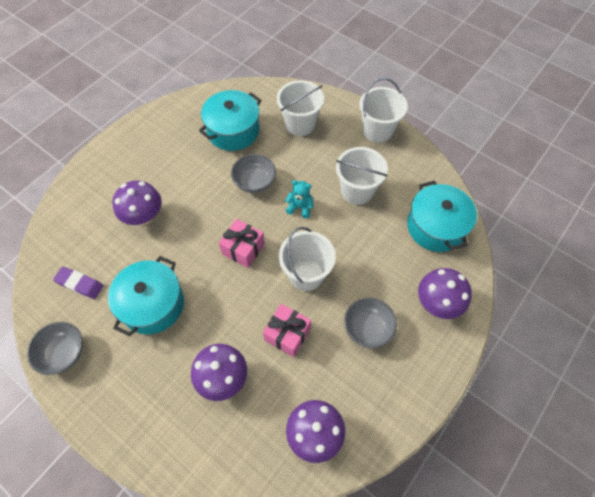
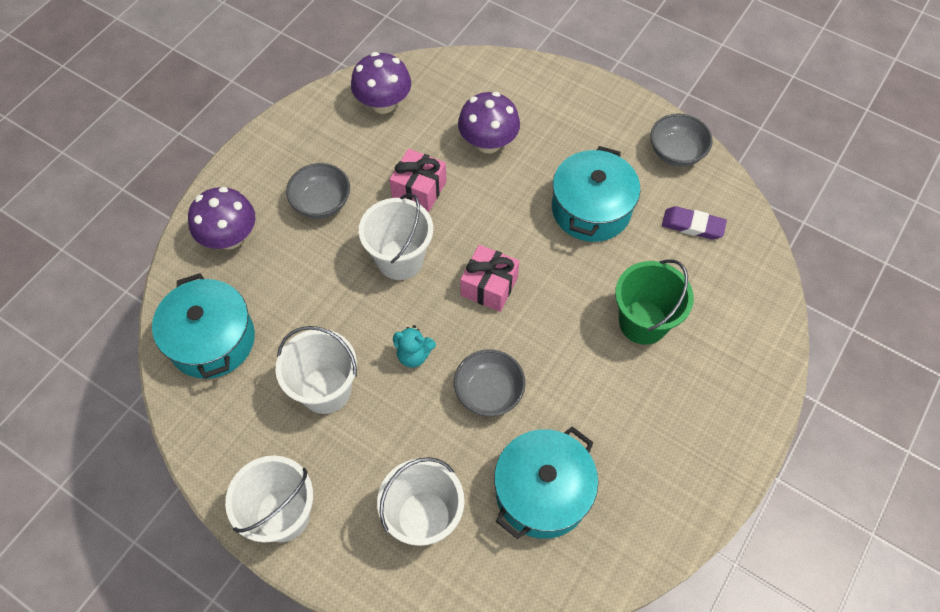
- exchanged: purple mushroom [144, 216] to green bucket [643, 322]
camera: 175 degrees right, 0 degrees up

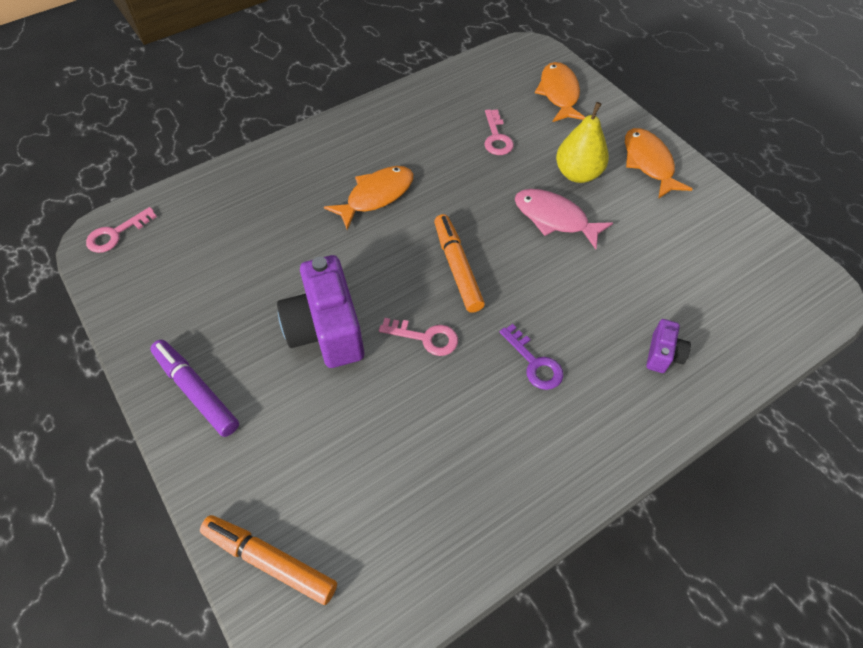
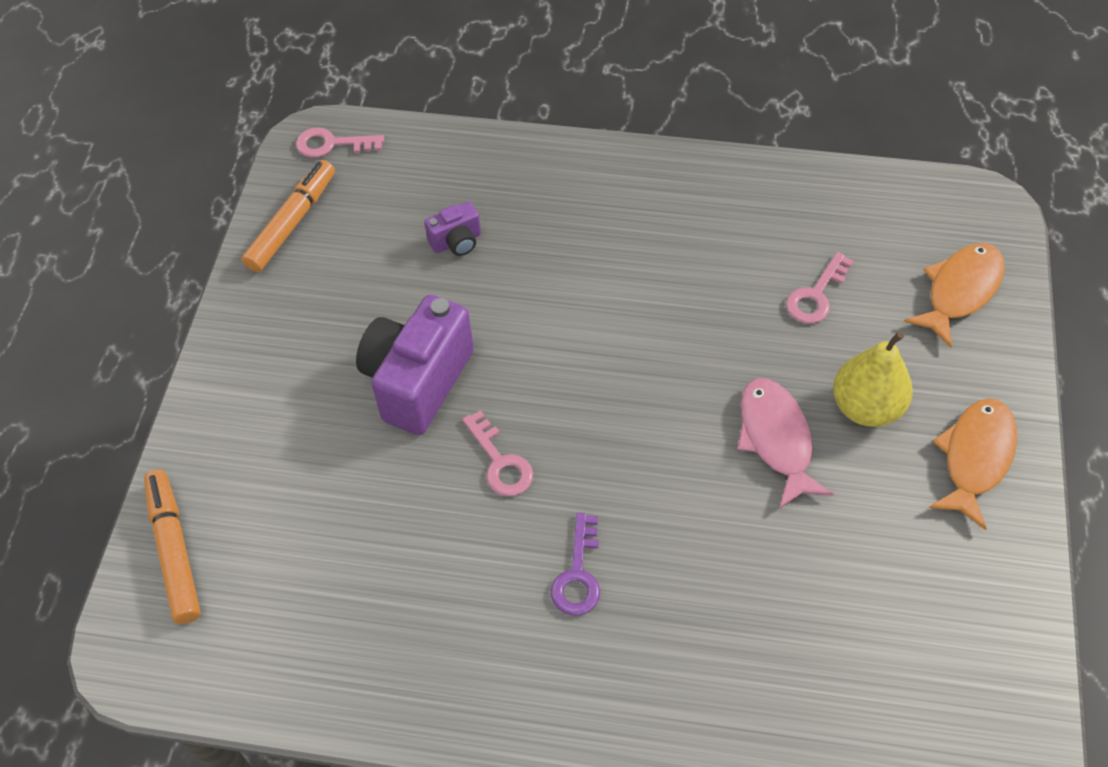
- missing: purple marker [196, 391]
- missing: orange fish [376, 196]
- relocated: orange marker [457, 267] to [292, 222]
- relocated: purple camera [663, 354] to [456, 242]
camera: 45 degrees right, 0 degrees up

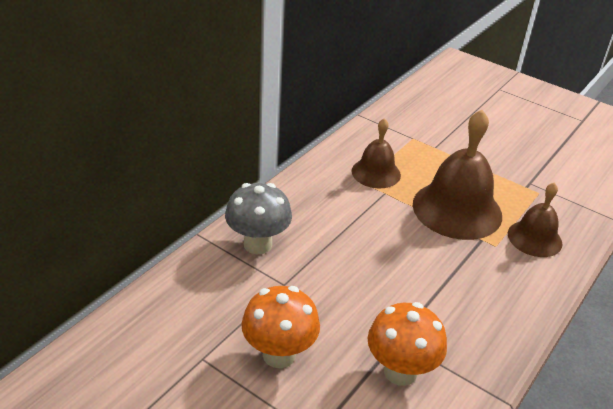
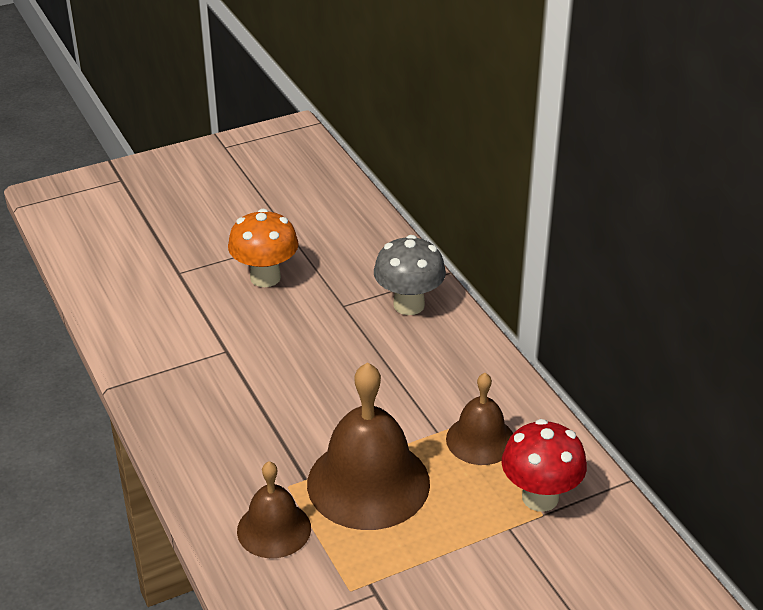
- missing: orange mushroom [400, 371]
- appeared: red mushroom [540, 497]
camera: 120 degrees right, 0 degrees up

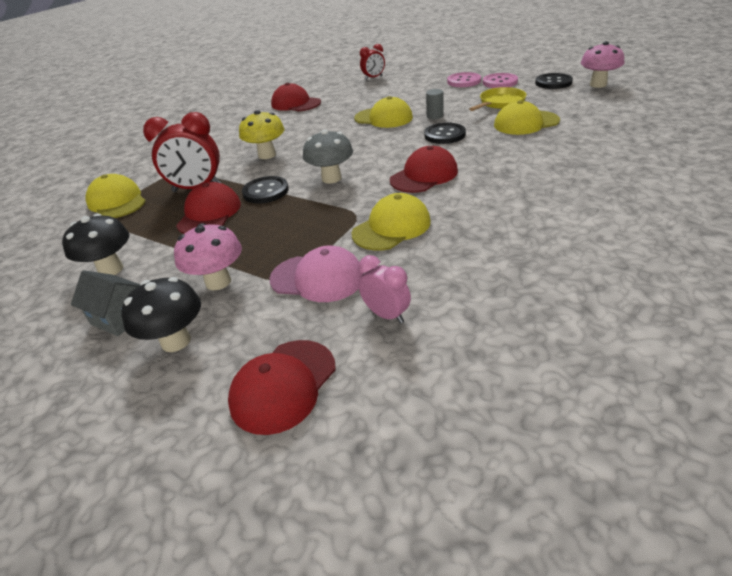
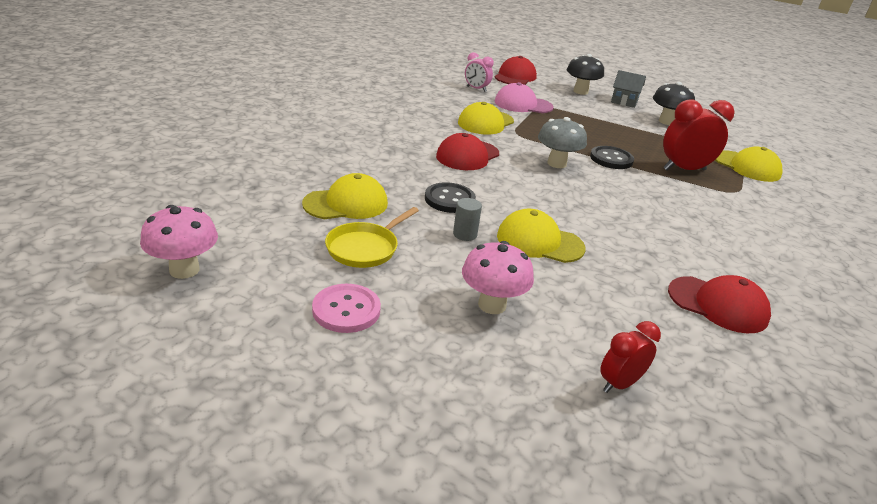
- relocated: pink mushroom [218, 282] to [492, 305]
- missing: red cap [209, 214]
- missing: yellow mushroom [267, 155]
- missing: pink button [464, 81]
- missing: black button [553, 82]
camera: 165 degrees right, 5 degrees down

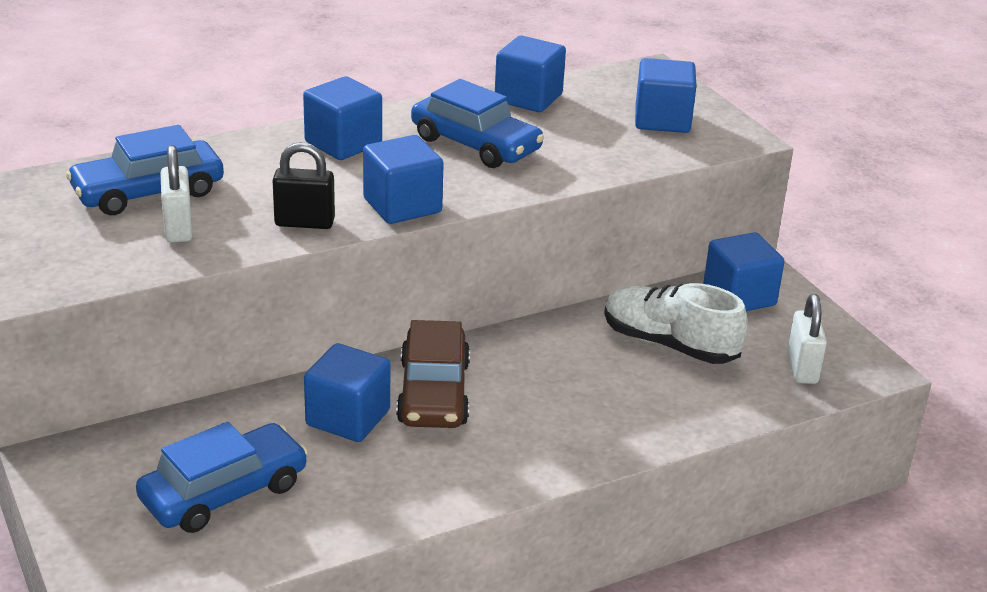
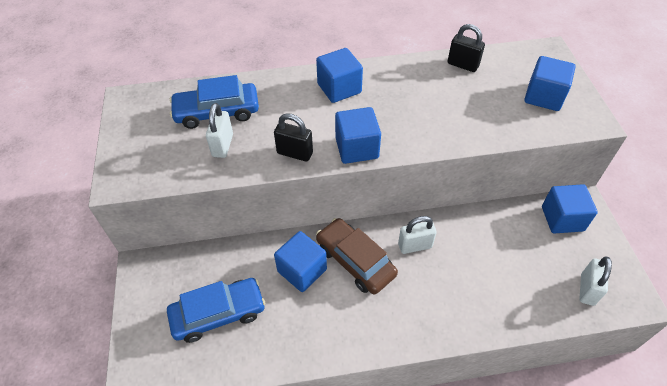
- spun: brown car [433, 393] = [355, 261] 120 degrees clockwise
- missing: blue car [475, 144]
- exchanged: blue cube [528, 98] to black padlock [462, 65]
- missing: white shoe [669, 344]
- appeared: white padlock [415, 246]
camera: 20 degrees right, 20 degrees up

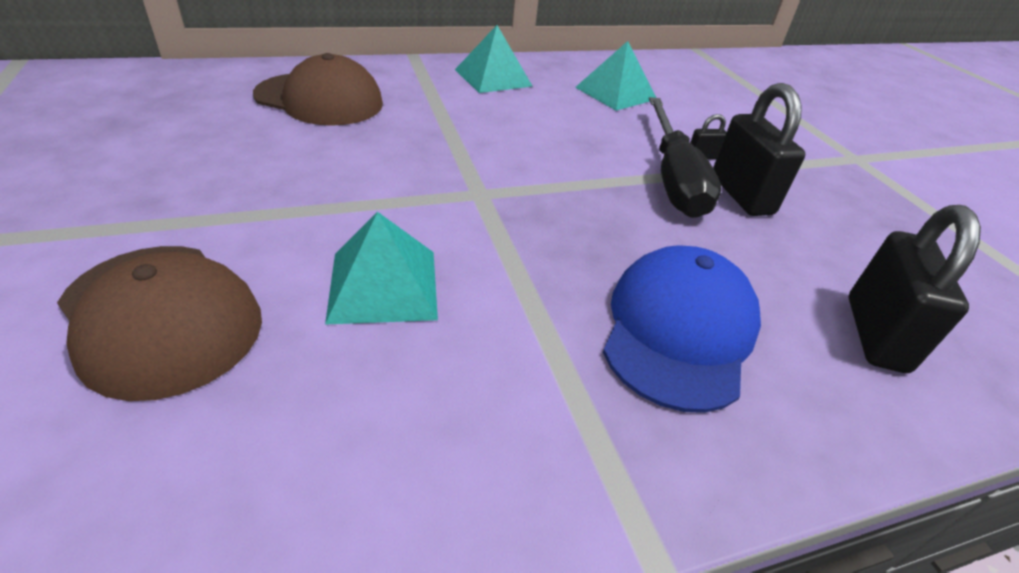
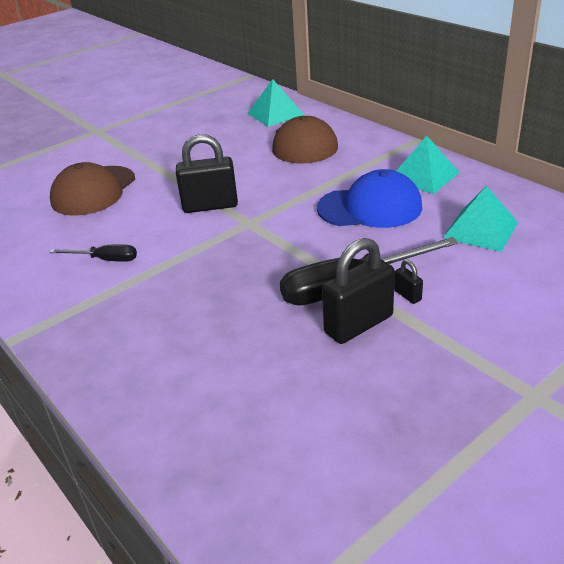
- relocated: turquoise pyramid [383, 285] to [275, 114]
- relocated: blue cap [678, 330] to [370, 207]
- relocated: black padlock [875, 334] to [210, 206]
- appeared: black screwdriver [105, 260]
camera: 75 degrees right, 5 degrees down

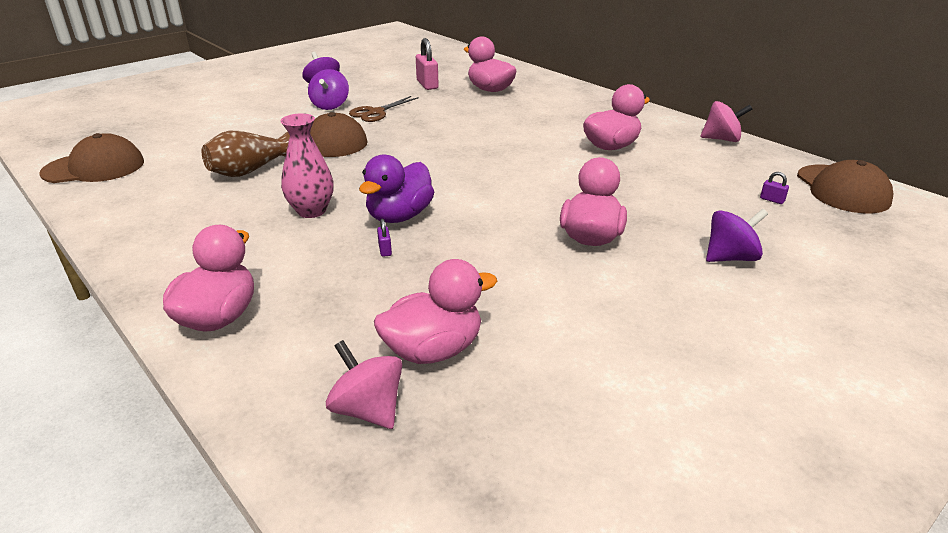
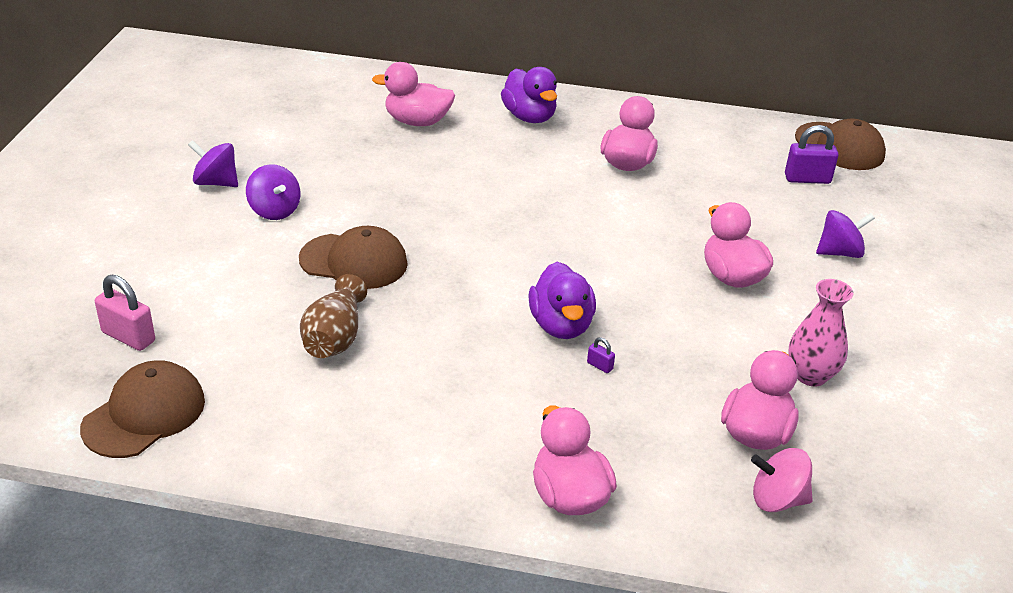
- relocated: pink vase [311, 211] to [811, 375]
- missing: brown scissors [376, 112]
- relocated: pink padlock [427, 85] to [128, 337]
- missing: pink spinning top [721, 139]
- spun: purple spinning top [730, 257] = [839, 252] 45 degrees clockwise
- size: purple padlock [772, 200] = [807, 179] x2.12
- appeared: purple duck [529, 117]
camera: 40 degrees left, 5 degrees up

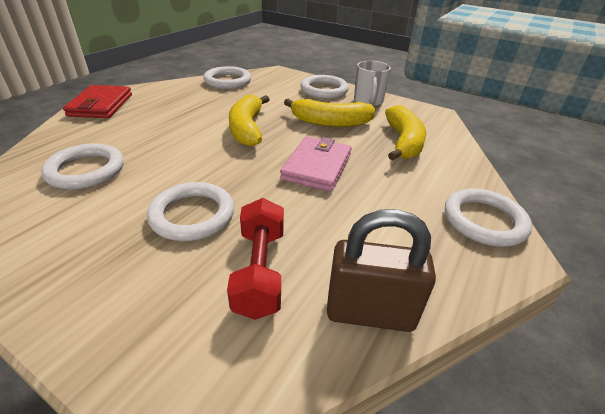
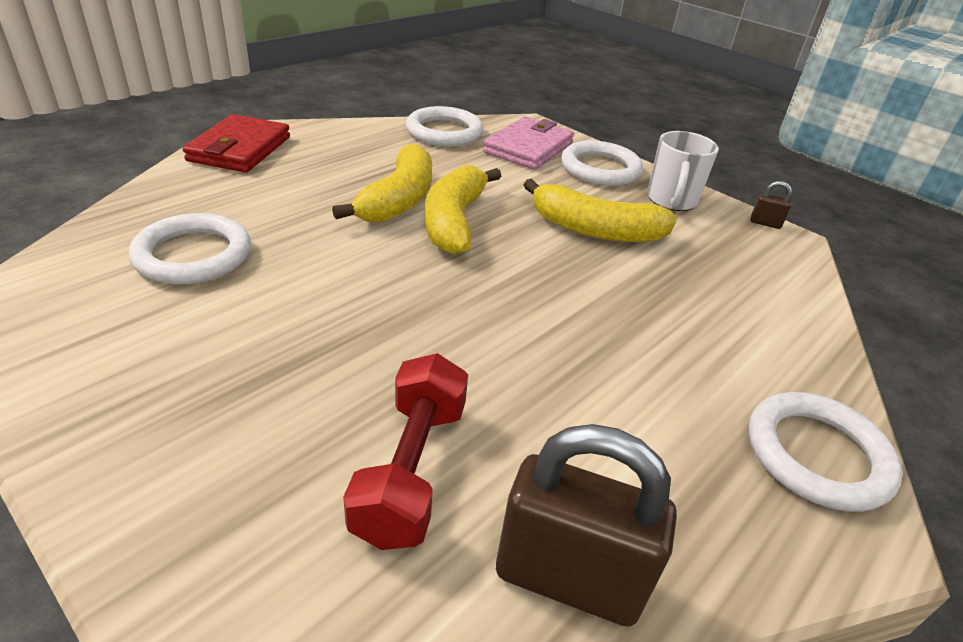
- missing: white ring [192, 215]
- relocated: pink wallet [317, 167] to [528, 148]
- relocated: yellow banana [403, 142] to [398, 200]
- appeared: brown padlock [765, 223]
camera: 10 degrees right, 0 degrees up

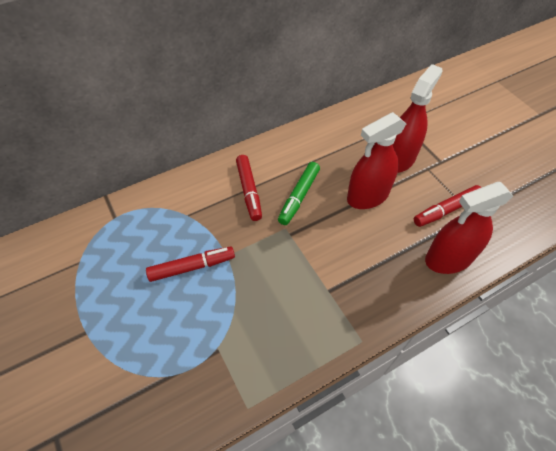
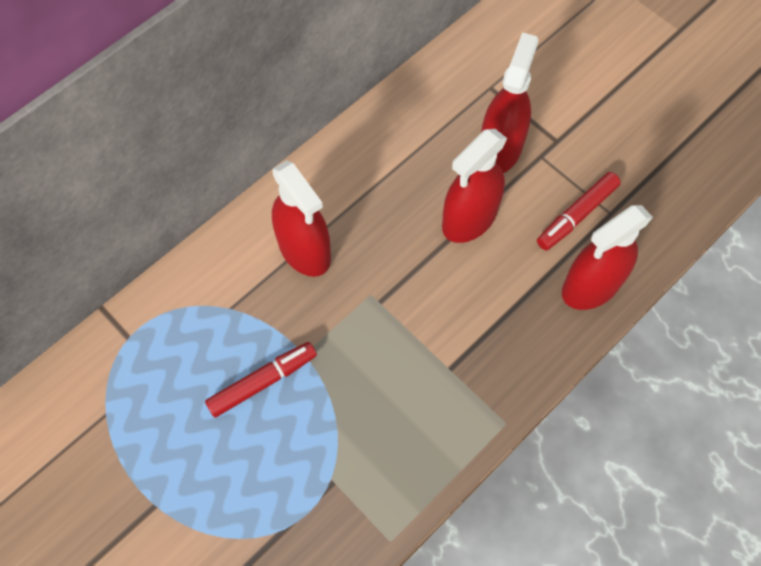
- exchanged: red marker [249, 191] to red spray bottle [304, 250]
- missing: green marker [299, 196]
camera: 15 degrees left, 10 degrees up

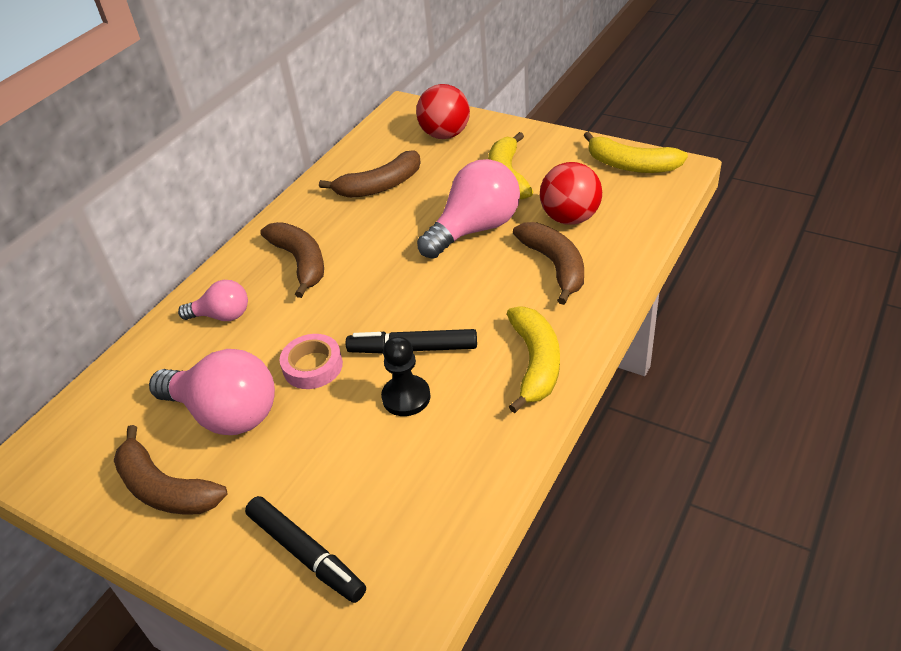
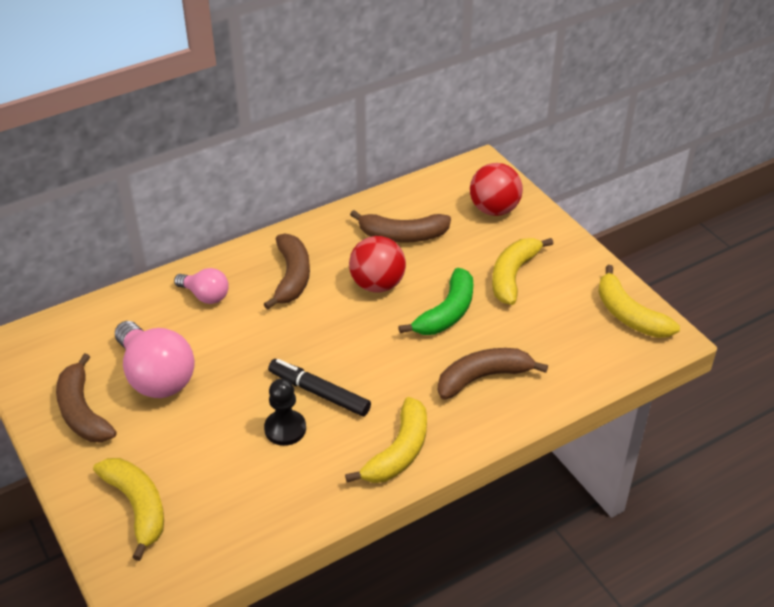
- exchanged: black marker [306, 554] to yellow banana [137, 507]
- missing: pink tape [313, 366]
- exchanged: pink light bulb [475, 229] to green banana [447, 313]
- spun: brown banana [555, 266] = [483, 377] 120 degrees counterclockwise
- relocated: red ball [570, 218] to [377, 284]
camera: 25 degrees right, 0 degrees up

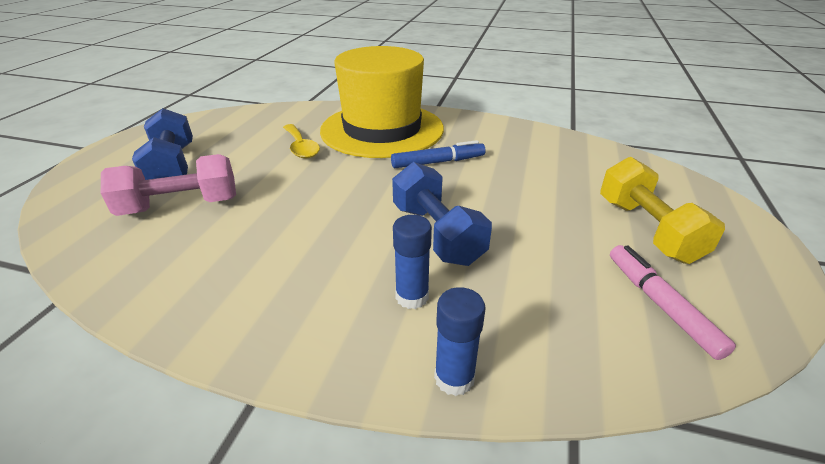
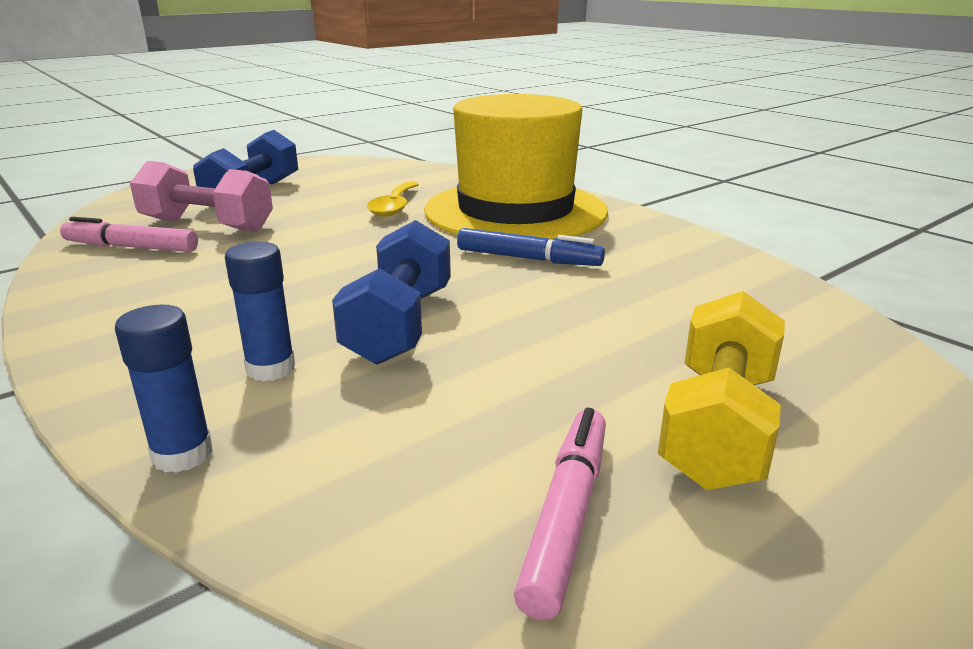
- appeared: pink marker [131, 247]
camera: 35 degrees right, 10 degrees down

